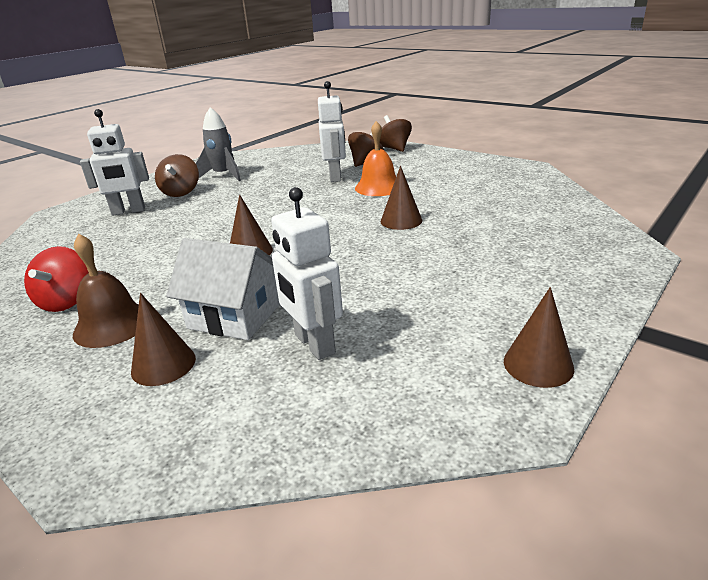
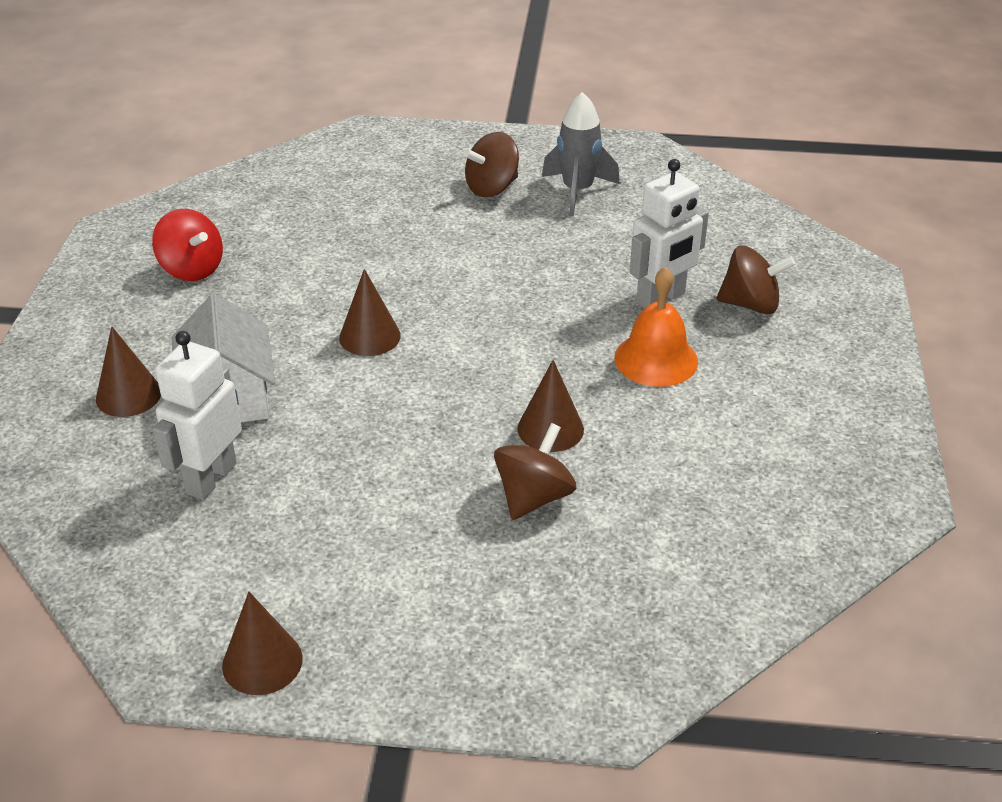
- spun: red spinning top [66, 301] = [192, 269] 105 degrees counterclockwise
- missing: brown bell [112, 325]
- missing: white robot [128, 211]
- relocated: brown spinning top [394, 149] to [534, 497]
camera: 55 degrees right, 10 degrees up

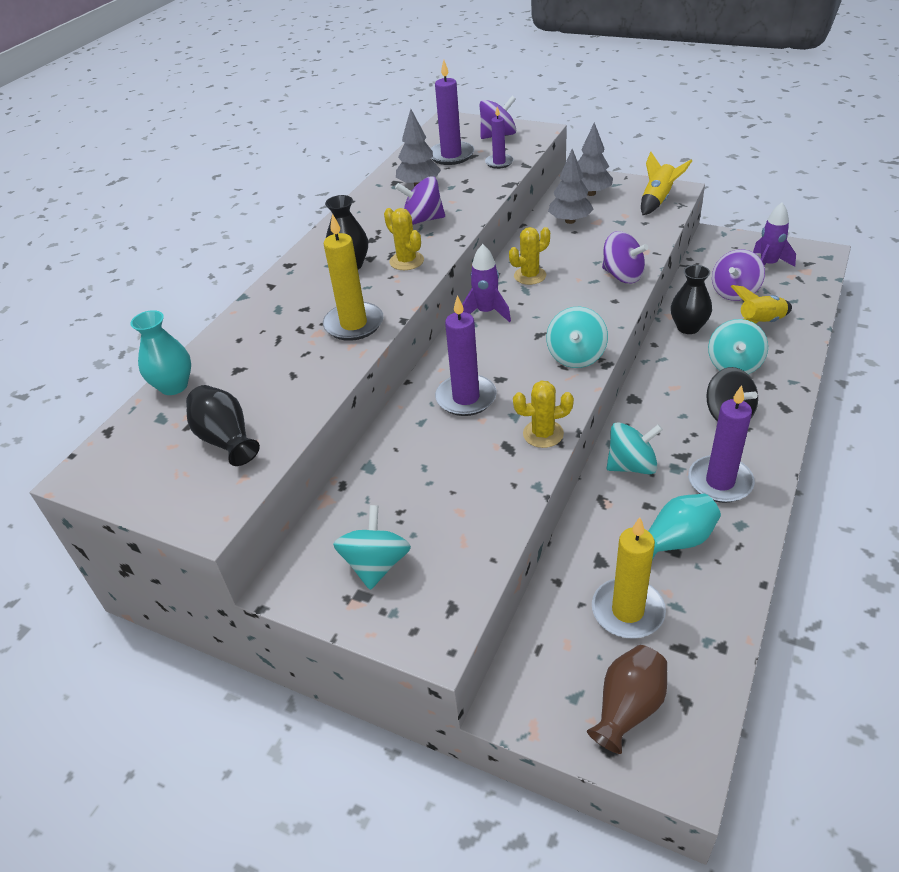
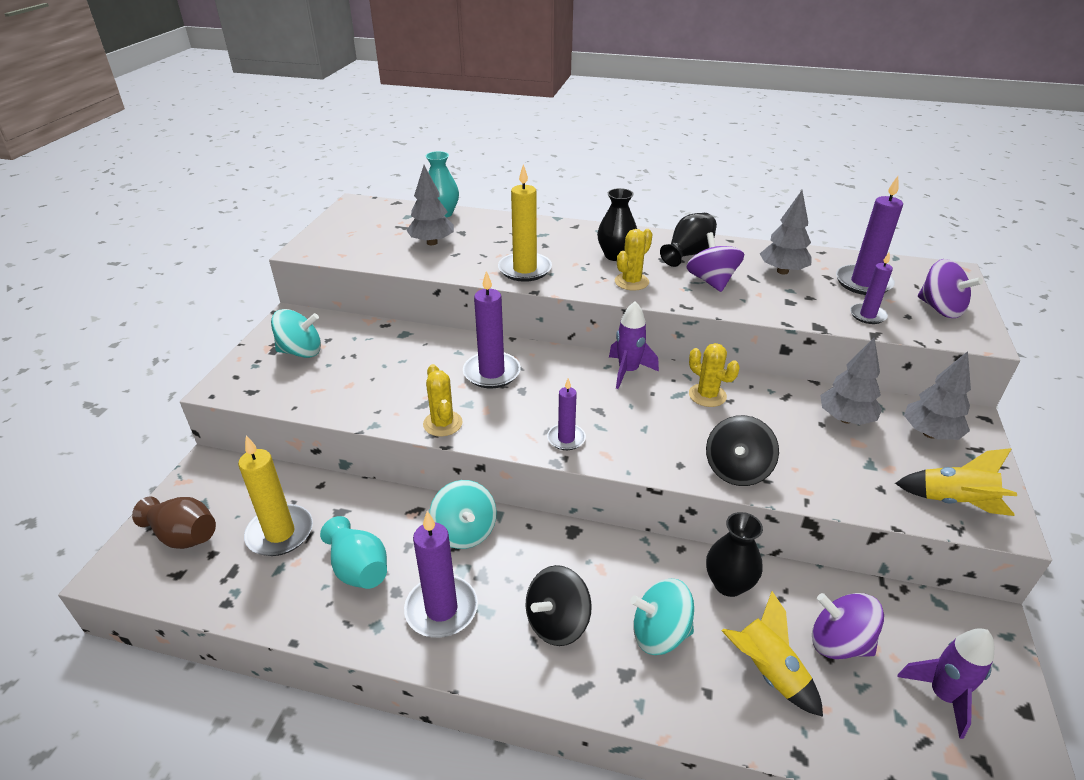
- relocated: black vase [226, 439] to [688, 254]
- exchanged: turquoise spinning top [576, 356] to purple candle [566, 439]
- colour: purple spinning top [622, 275] to black spinning top [737, 470]
- appeared: grey tree [432, 242]
camera: 75 degrees right, 5 degrees down

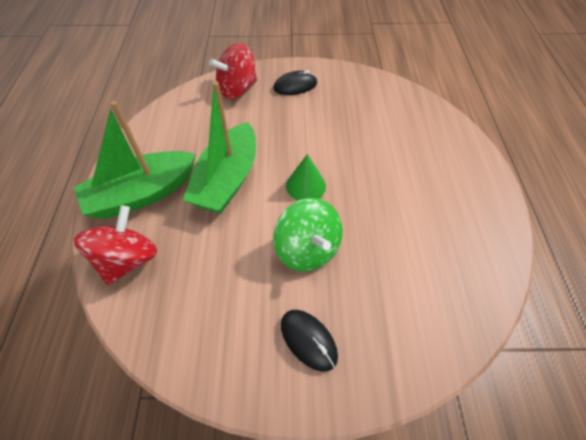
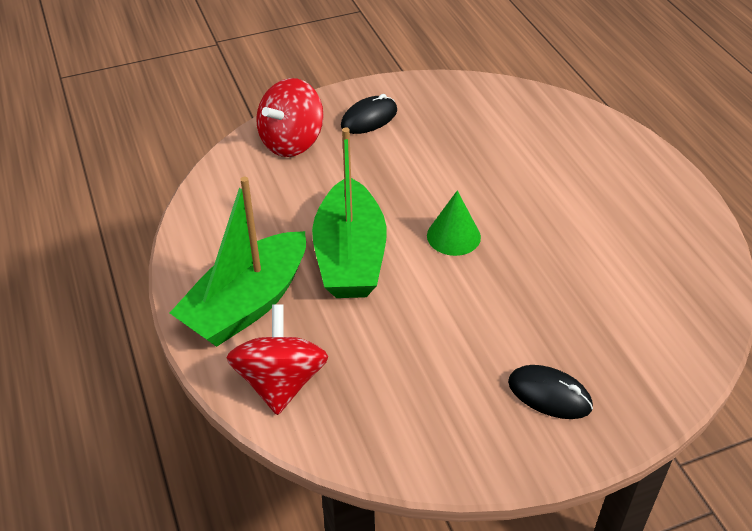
- missing: green spinning top [307, 249]
camera: 20 degrees left, 10 degrees down

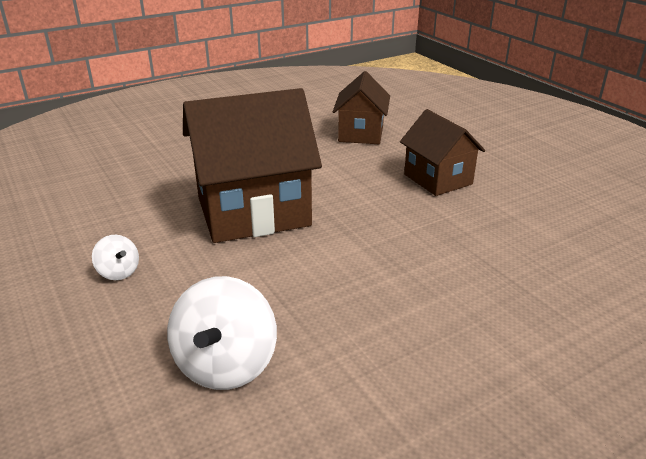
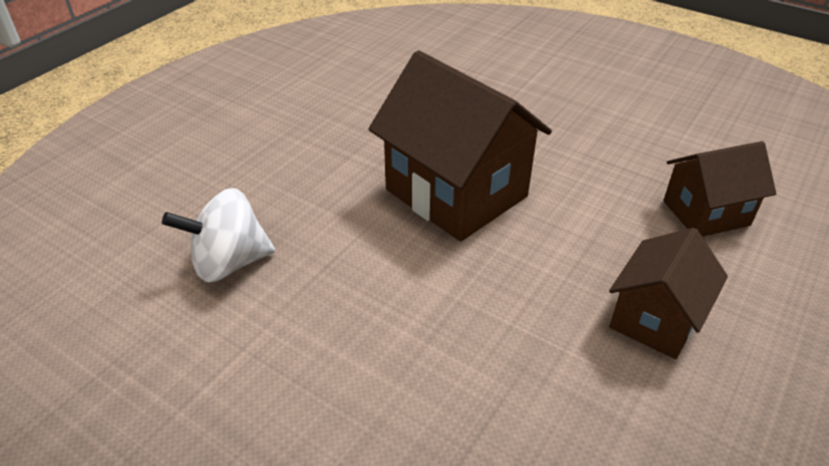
- missing: white spinning top [119, 272]
camera: 65 degrees right, 10 degrees up

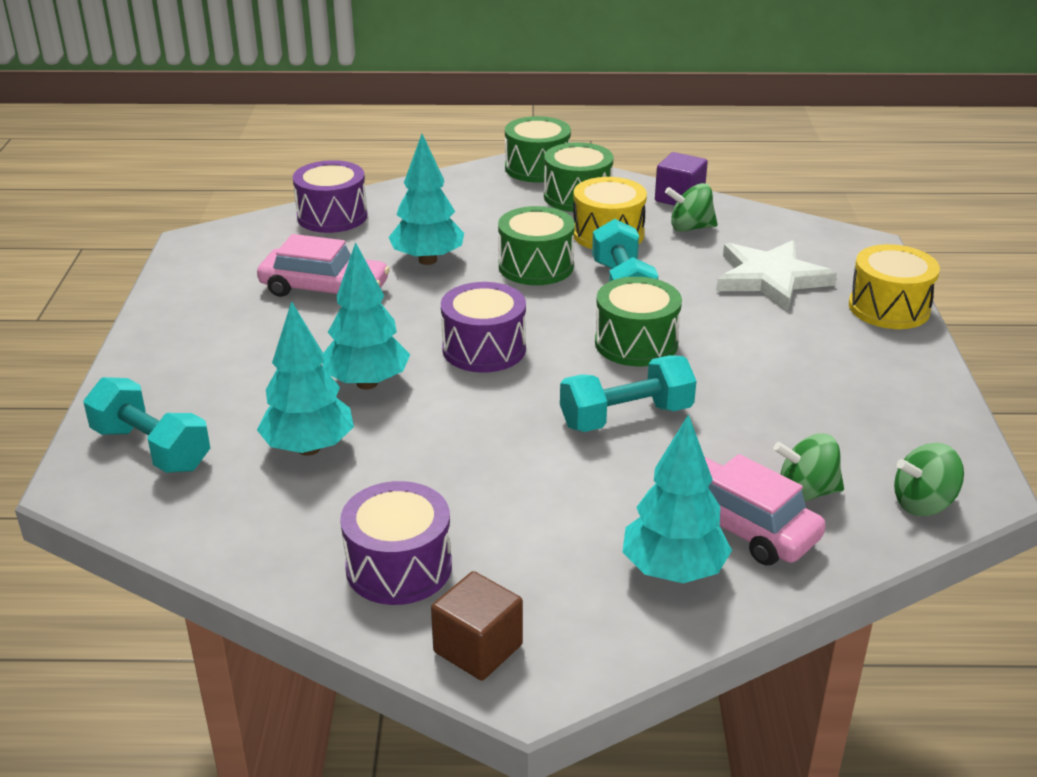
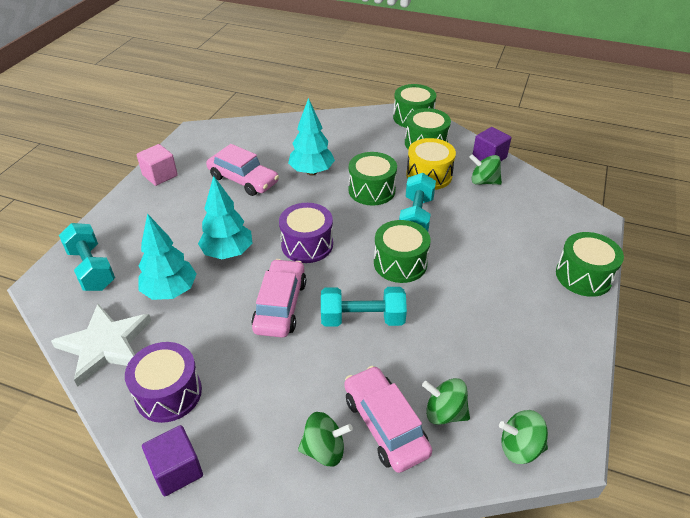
- missing: purple drum [332, 216]
- colour: brown cube [478, 648] to purple cube [177, 470]
- exchanged: turquoise tree [673, 571] to green spinning top [324, 450]
- relocated: white star [770, 278] to [105, 345]
- colour: yellow drum [889, 308] to green drum [583, 276]
- appeared: pink cube [160, 175]
- appeared: pink car [280, 306]
camera: 20 degrees right, 10 degrees up

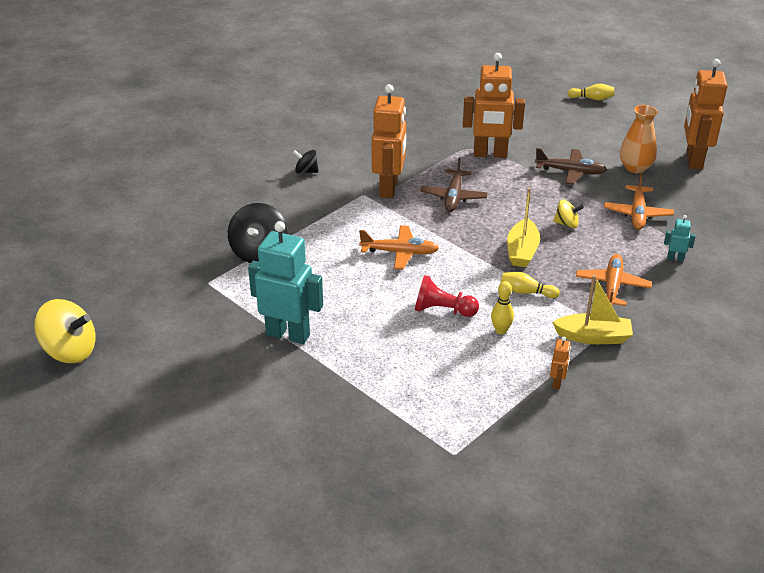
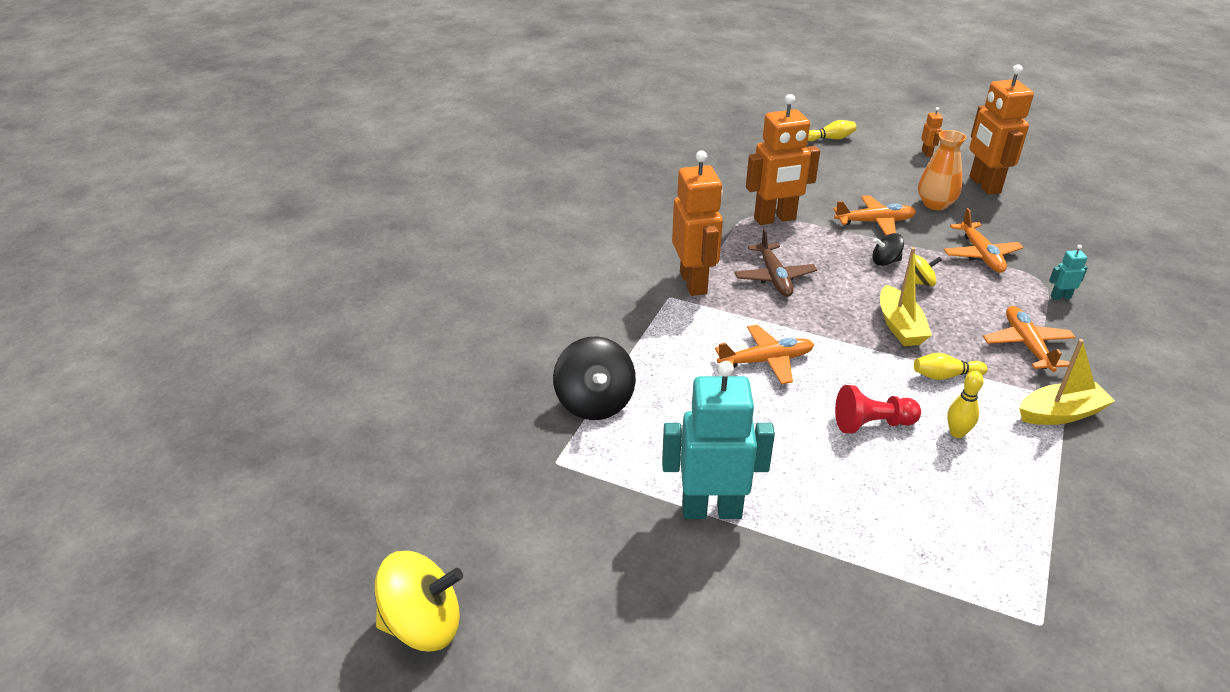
- relocated: black spinning top [306, 171] to [885, 261]
- colour: brown plane [570, 172] to orange plane [874, 222]
- relocated: orange robot [557, 382] to [927, 153]
camera: 20 degrees left, 0 degrees up

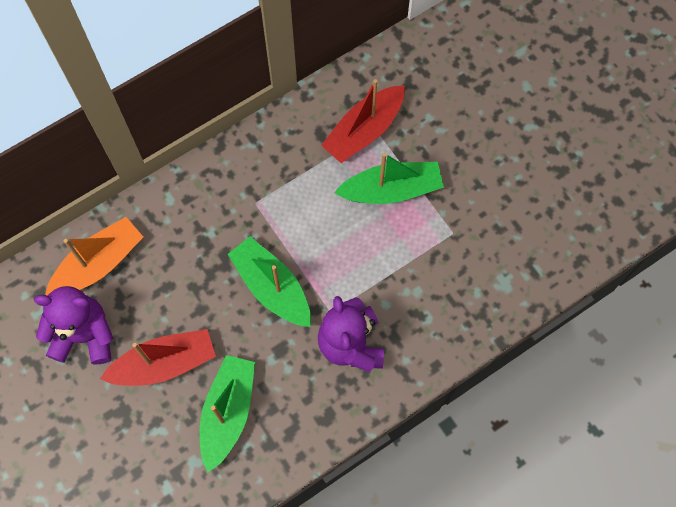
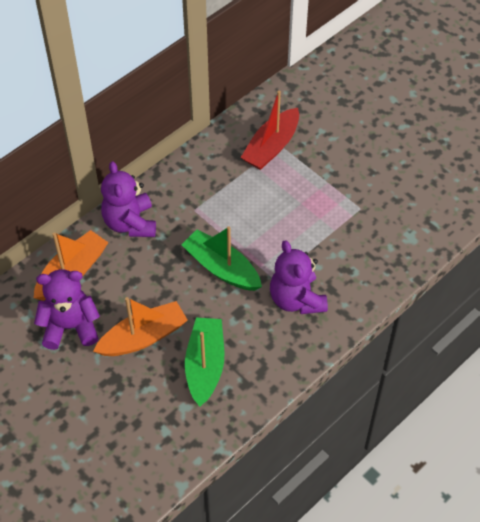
- colour: red boat [164, 363] to orange boat [143, 337]
- missing: green boat [391, 190]
- appeared: purple teddy bear [130, 223]
camera: 10 degrees left, 15 degrees down

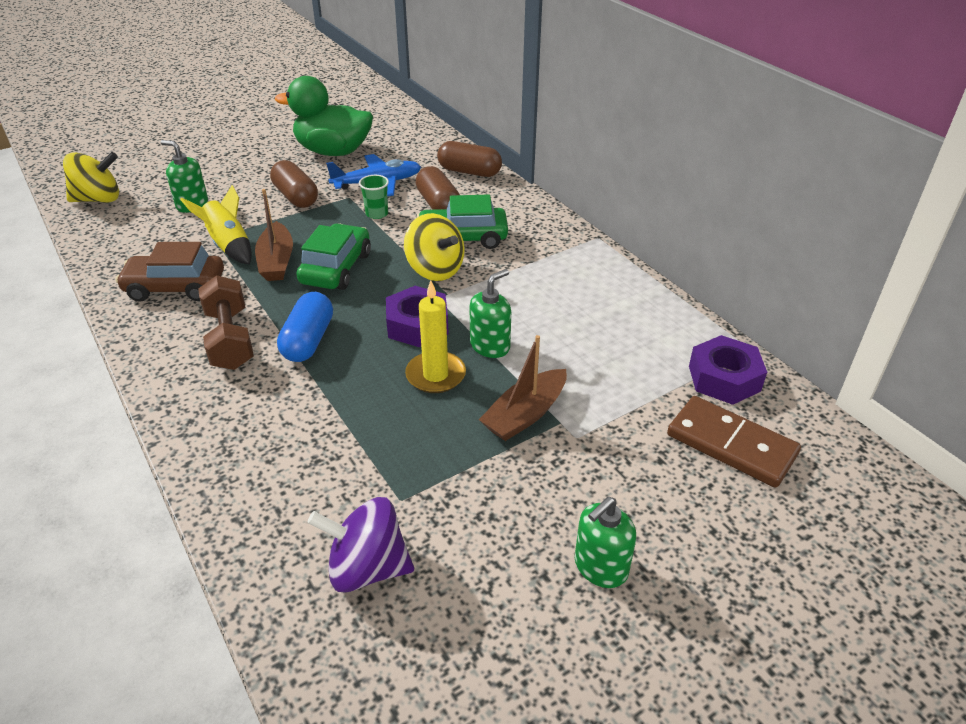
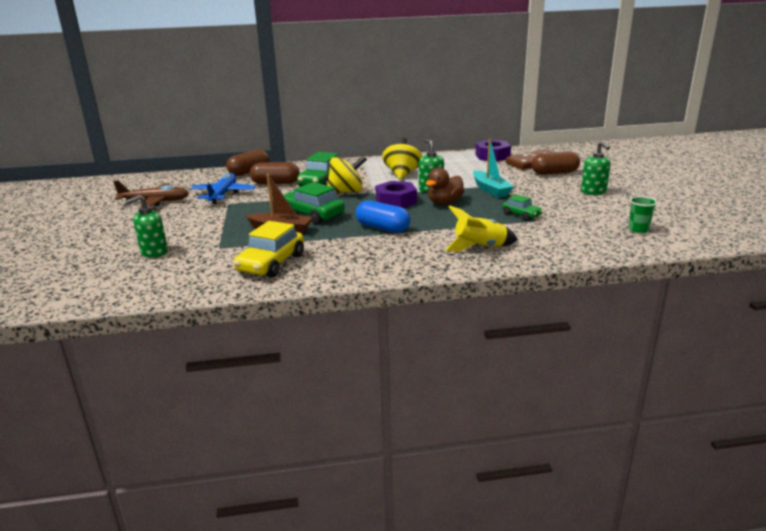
- relocated: yellow spinning top [98, 199] to [402, 174]
- colour: brown car [175, 287] to yellow car [271, 263]
- relocated: yellow rocket [229, 246] to [480, 247]
- missing: brown dumbbell [230, 339]
- relocated: brown capsule [296, 197] to [554, 173]
- exchanged: green duck [333, 151] to brown plane [155, 202]
- missing: purple spinning top [367, 568]
- relocated: green cup [377, 214] to [638, 230]
- exchanged: yellow candle [435, 375] to brown duck [444, 203]
- colour: brown boat [525, 415] to turquoise boat [490, 190]
- appeared: green car [521, 215]
camera: 65 degrees left, 15 degrees down

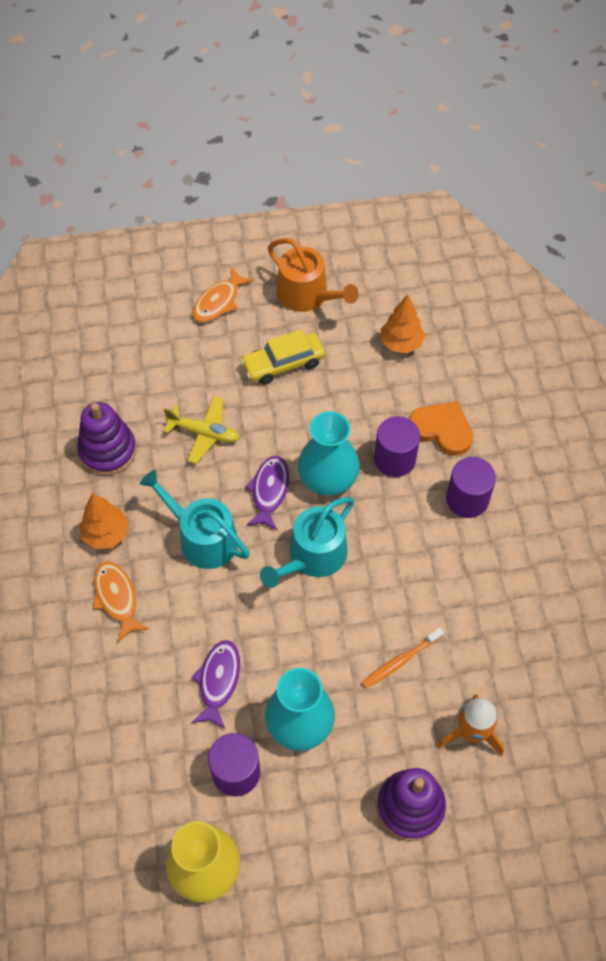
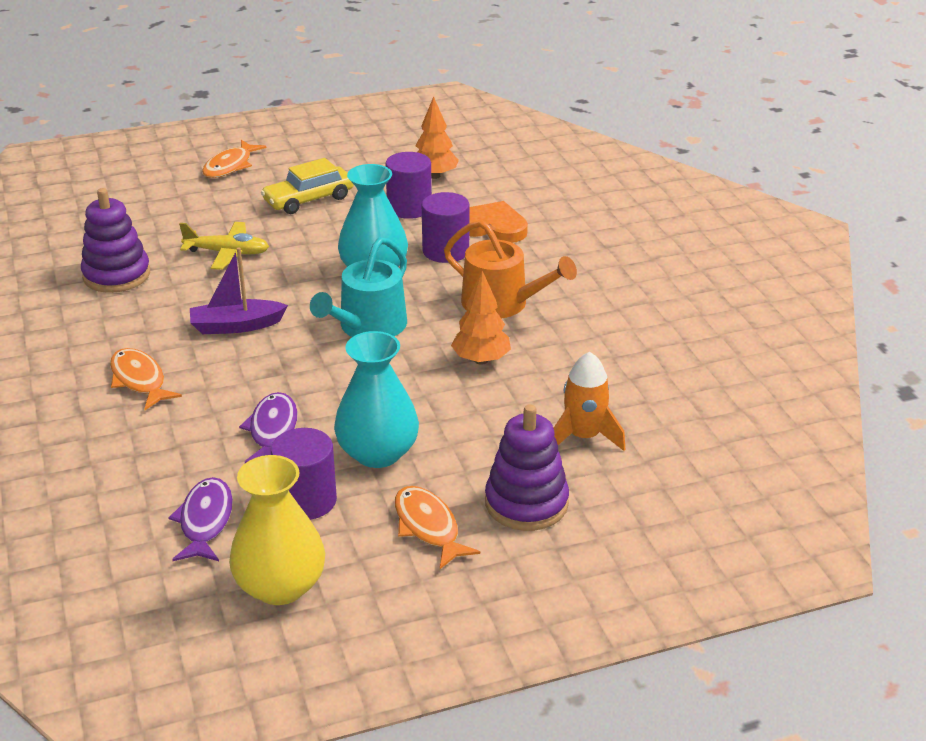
- relocated: orange tree [106, 534] to [481, 360]
- exchanged: turquoise watering can [202, 538] to purple boat [236, 326]
- relocated: purple fish [269, 491] to [205, 521]
- relocated: orange watering can [307, 295] to [502, 303]
- missing: orange toothbrush [400, 661]
- relocated: purple cylinder [467, 499] to [409, 208]
- appeared: orange fish [428, 527]
camera: 10 degrees left, 25 degrees down

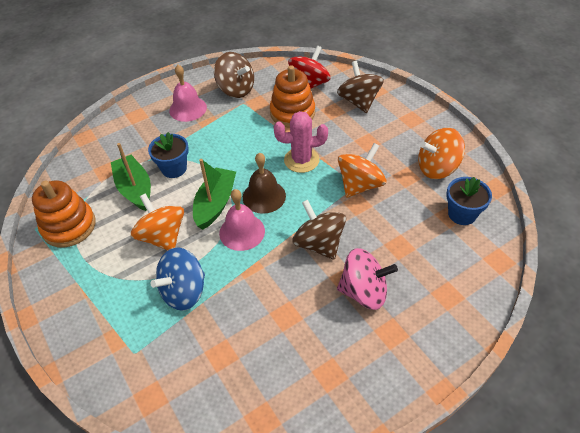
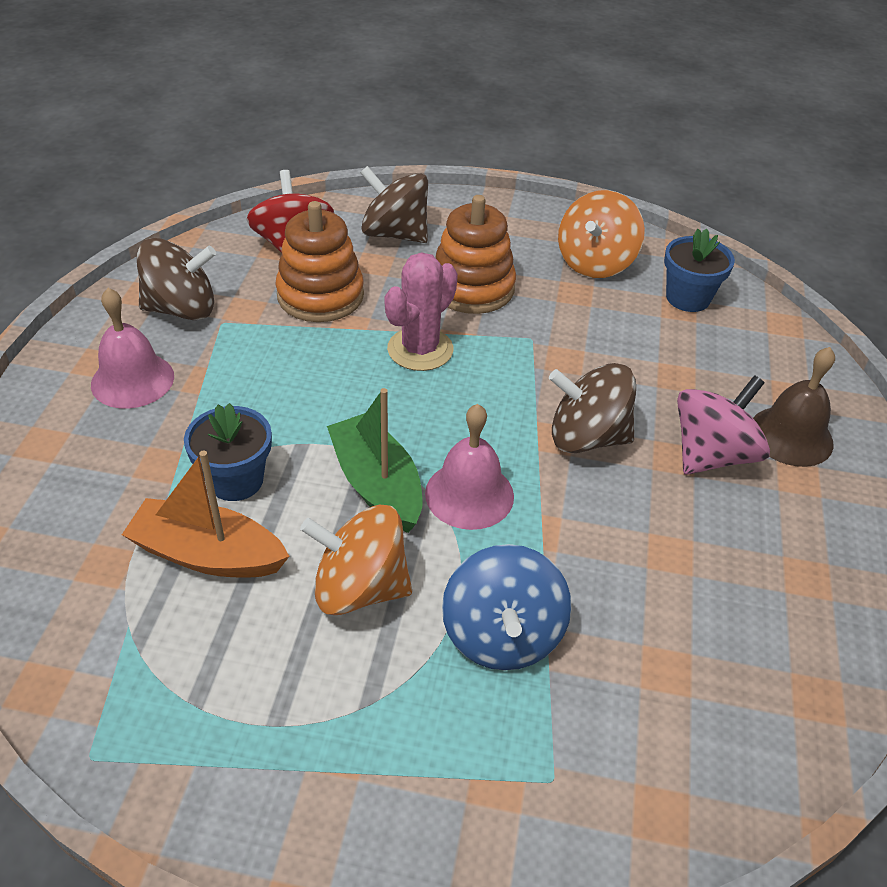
- relocated: orange stacking toy [69, 226] to [472, 288]
- colour: green boat [135, 189] to orange boat [208, 554]
- relocated: brown bell [264, 196] to [791, 436]
- missing: orange spinning top [360, 185]
camera: 50 degrees left, 5 degrees down

